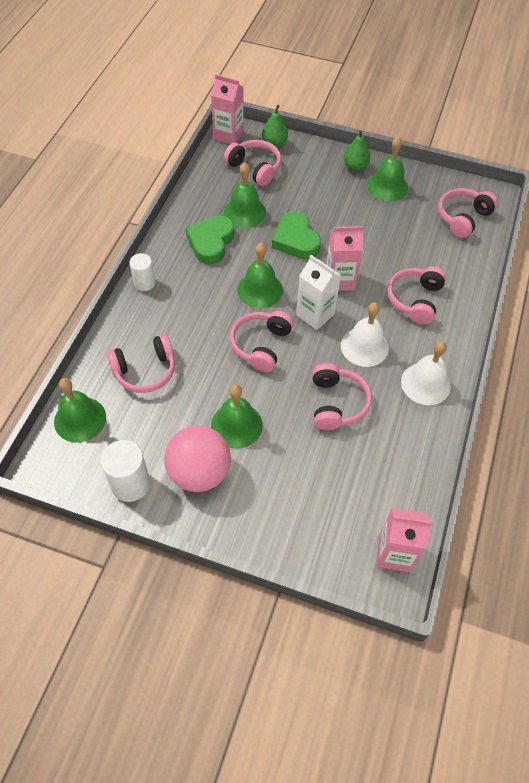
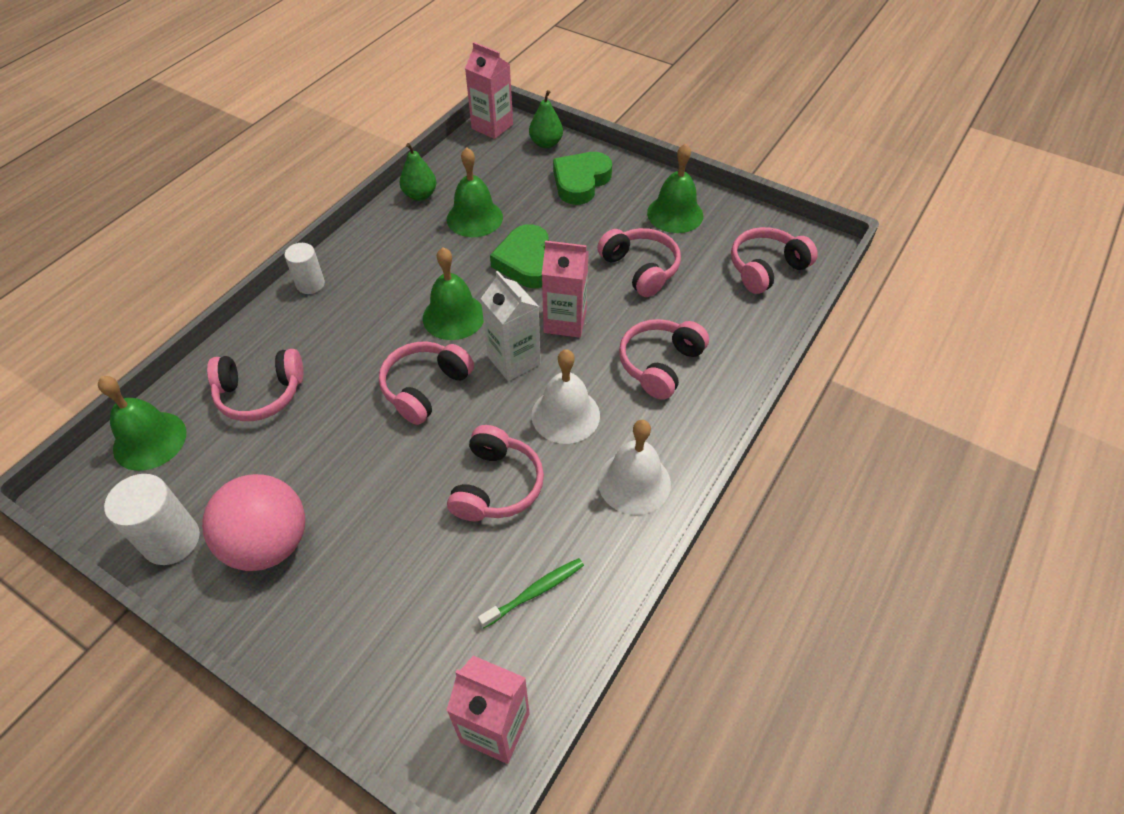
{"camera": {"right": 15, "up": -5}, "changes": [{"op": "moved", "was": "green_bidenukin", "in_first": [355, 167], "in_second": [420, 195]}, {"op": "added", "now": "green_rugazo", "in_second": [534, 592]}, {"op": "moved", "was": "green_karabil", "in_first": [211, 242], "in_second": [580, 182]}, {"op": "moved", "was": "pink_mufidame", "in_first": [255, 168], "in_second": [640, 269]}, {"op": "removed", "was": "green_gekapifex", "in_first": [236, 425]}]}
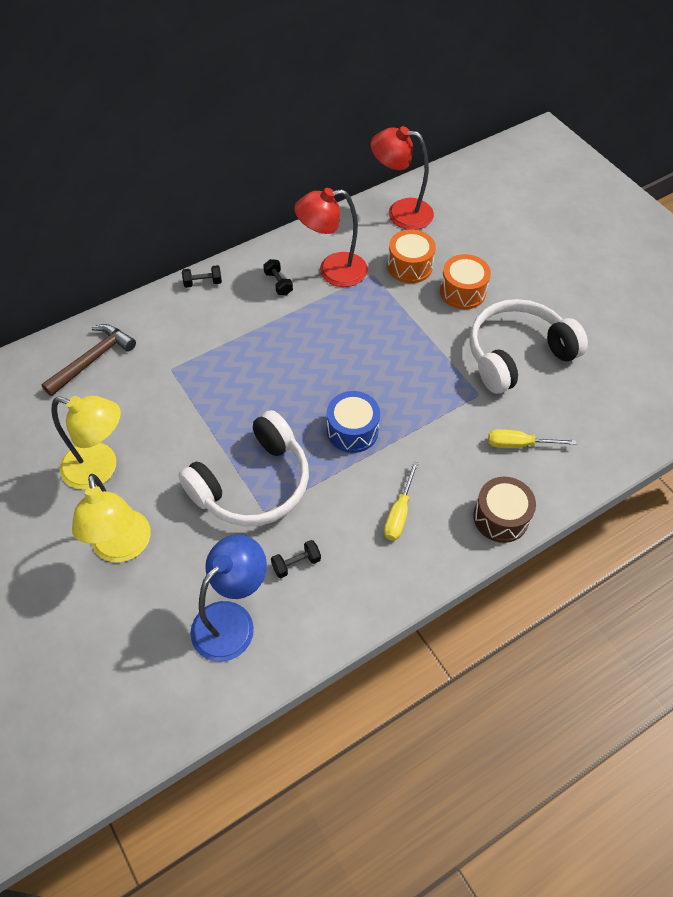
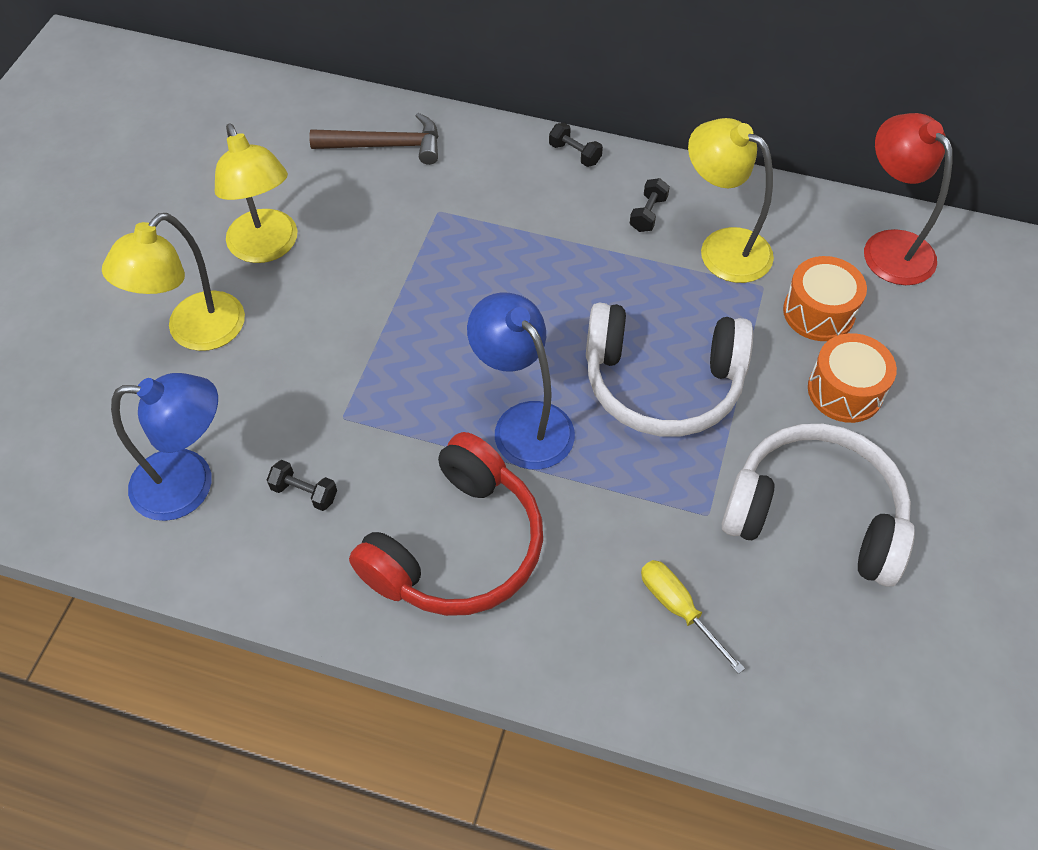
{"camera": {"right": 50, "up": 0}, "changes": [{"op": "replaced", "was": "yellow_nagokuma", "now": "red_mufidame", "in_first": [399, 513], "in_second": [457, 546]}, {"op": "replaced", "was": "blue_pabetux", "now": "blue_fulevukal", "in_first": [352, 430], "in_second": [523, 423]}, {"op": "moved", "was": "white_mufidame", "in_first": [253, 484], "in_second": [662, 383]}, {"op": "recoloured", "was": "red_fulevukal", "now": "yellow_fulevukal", "in_first": [332, 271], "in_second": [722, 247]}, {"op": "removed", "was": "brown_pabetux", "in_first": [501, 517]}]}
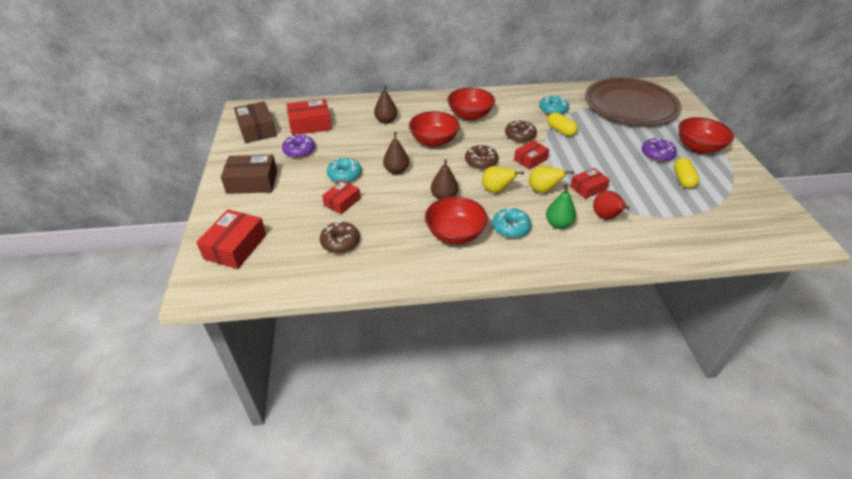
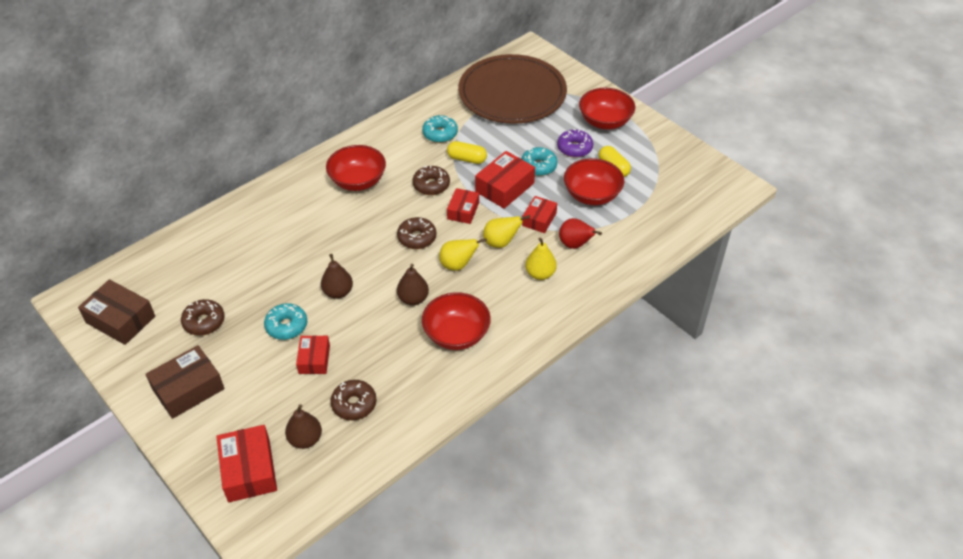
{"camera": {"right": -35, "up": 5}, "changes": [{"op": "recoloured", "was": "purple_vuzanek", "now": "brown_vuzanek", "in_first": [299, 151], "in_second": [204, 322]}, {"op": "moved", "was": "brown_bidenukin", "in_first": [386, 121], "in_second": [305, 439]}, {"op": "moved", "was": "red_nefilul", "in_first": [310, 124], "in_second": [504, 187]}, {"op": "moved", "was": "turquoise_vuzanek", "in_first": [511, 228], "in_second": [538, 166]}, {"op": "recoloured", "was": "green_bidenukin", "now": "yellow_bidenukin", "in_first": [558, 224], "in_second": [540, 274]}, {"op": "moved", "was": "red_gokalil", "in_first": [434, 141], "in_second": [592, 195]}]}
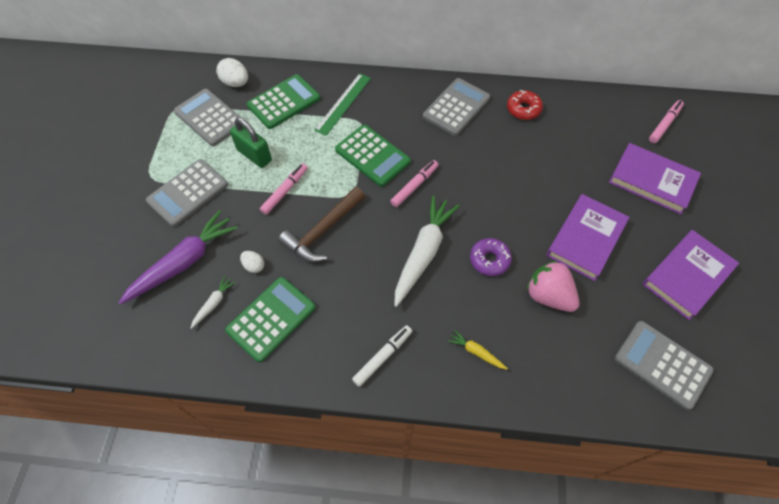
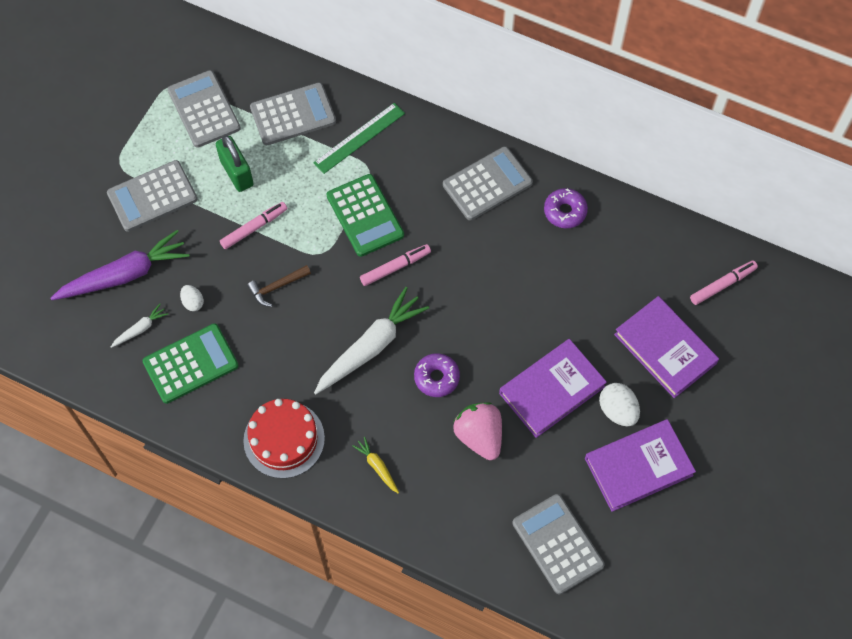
{"camera": {"right": 20, "up": 5}, "changes": [{"op": "replaced", "was": "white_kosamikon", "now": "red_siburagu", "in_first": [382, 357], "in_second": [284, 439]}, {"op": "resized", "was": "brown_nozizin", "in_first": [323, 231], "in_second": [277, 287], "ratio": 0.59}, {"op": "recoloured", "was": "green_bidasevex", "now": "grey_bidasevex", "in_first": [284, 102], "in_second": [293, 115]}, {"op": "recoloured", "was": "red_vuzanek", "now": "purple_vuzanek", "in_first": [523, 109], "in_second": [565, 211]}, {"op": "moved", "was": "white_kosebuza", "in_first": [235, 83], "in_second": [617, 410]}]}
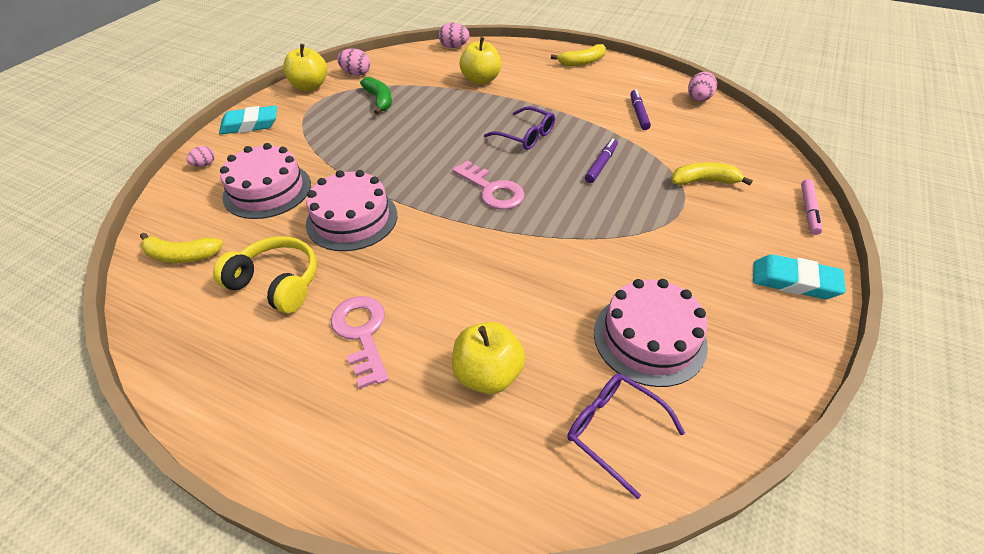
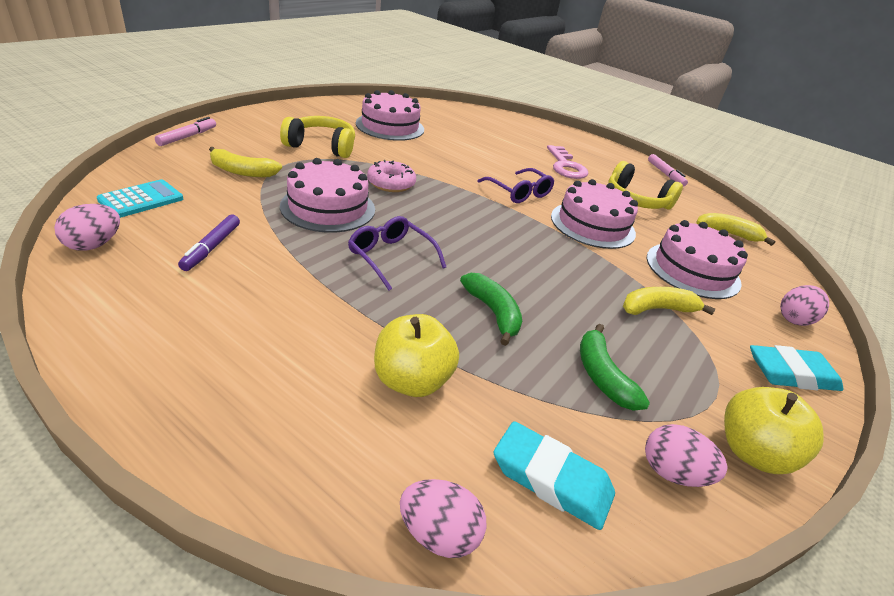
{"camera": {"right": -175, "up": -10}, "changes": [{"op": "added", "now": "turquoise_bidasevex", "in_second": [141, 199]}, {"op": "added", "now": "yellow_mufidame", "in_second": [322, 146]}, {"op": "replaced", "was": "purple_kosamikon", "now": "pink_siburagu", "in_first": [601, 165], "in_second": [328, 207]}, {"op": "added", "now": "pink_vuzanek", "in_second": [391, 183]}, {"op": "added", "now": "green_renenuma", "in_second": [493, 312]}, {"op": "moved", "was": "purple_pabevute", "in_first": [613, 430], "in_second": [519, 192]}, {"op": "moved", "was": "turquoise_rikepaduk", "in_first": [794, 281], "in_second": [551, 479]}, {"op": "moved", "was": "yellow_renenuma", "in_first": [582, 62], "in_second": [657, 309]}, {"op": "added", "now": "pink_kosamikon", "in_second": [665, 174]}, {"op": "resized", "was": "pink_kosebuza", "in_first": [204, 165], "in_second": [794, 319], "ratio": 1.56}, {"op": "removed", "was": "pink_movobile", "in_first": [492, 190]}, {"op": "removed", "was": "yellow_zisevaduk", "in_first": [488, 374]}]}
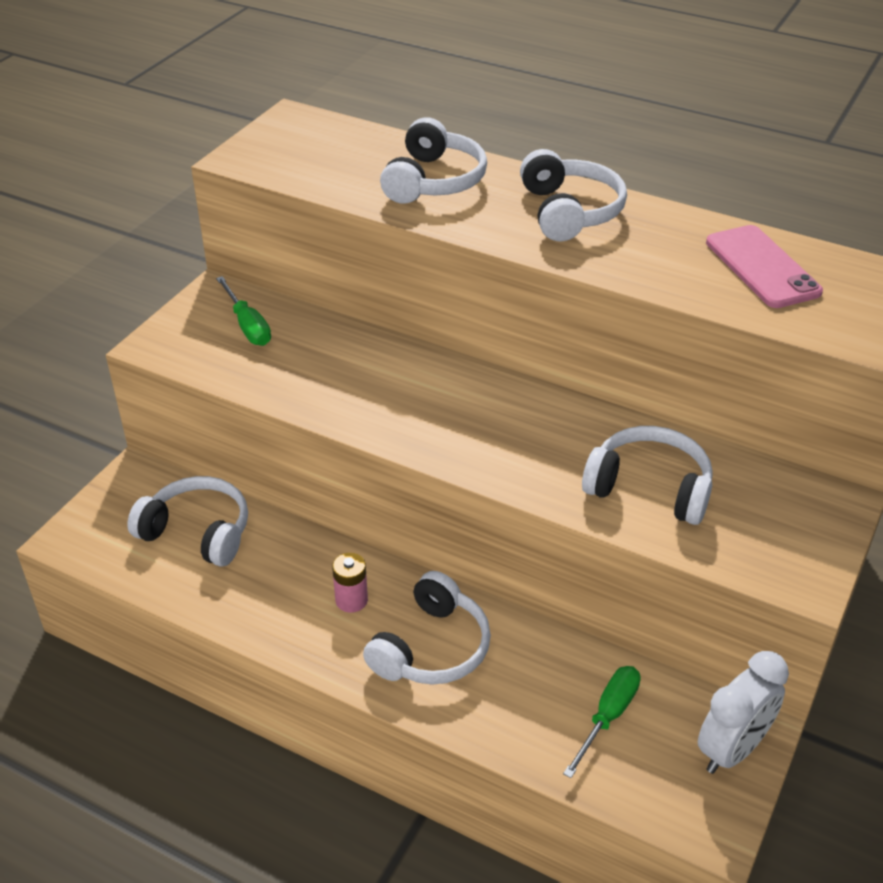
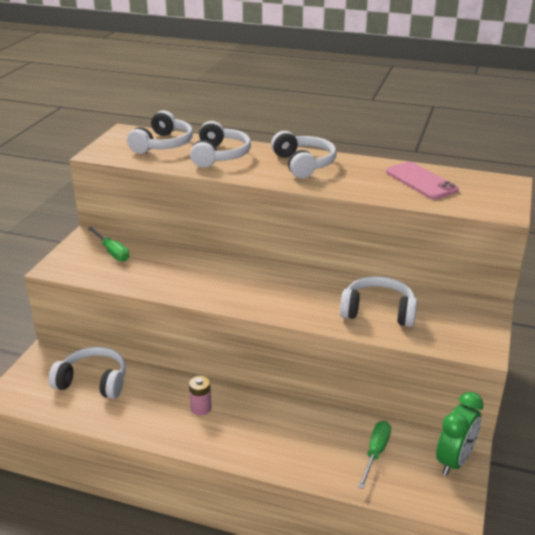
{"camera": {"right": -10, "up": -10}, "changes": [{"op": "moved", "was": "white_mufidame", "in_first": [431, 648], "in_second": [163, 144]}, {"op": "recoloured", "was": "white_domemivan", "now": "green_domemivan", "in_first": [732, 749], "in_second": [454, 461]}]}
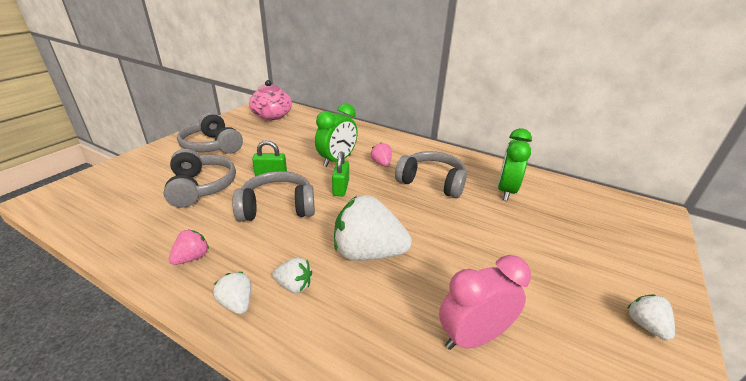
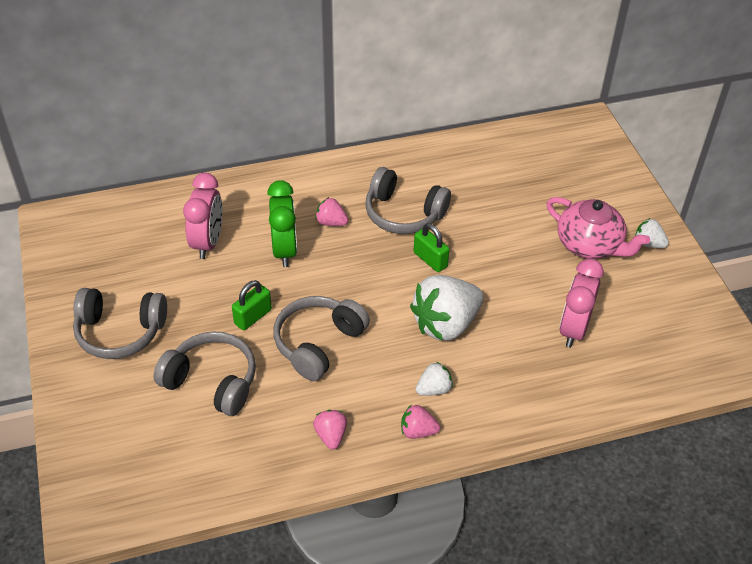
{"camera": {"right": -45, "up": 15}, "changes": [{"op": "added", "now": "pink_domemivan", "in_second": [208, 242]}, {"op": "turned", "was": "grey_mufidame", "in_first": [432, 182], "in_second": [403, 213], "clockwise": -135}, {"op": "recoloured", "was": "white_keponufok", "now": "pink_keponufok", "in_first": [237, 303], "in_second": [417, 431]}, {"op": "moved", "was": "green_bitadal", "in_first": [341, 188], "in_second": [430, 259]}, {"op": "moved", "was": "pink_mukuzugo", "in_first": [272, 116], "in_second": [590, 245]}, {"op": "removed", "was": "green_domemivan", "in_first": [506, 191]}]}
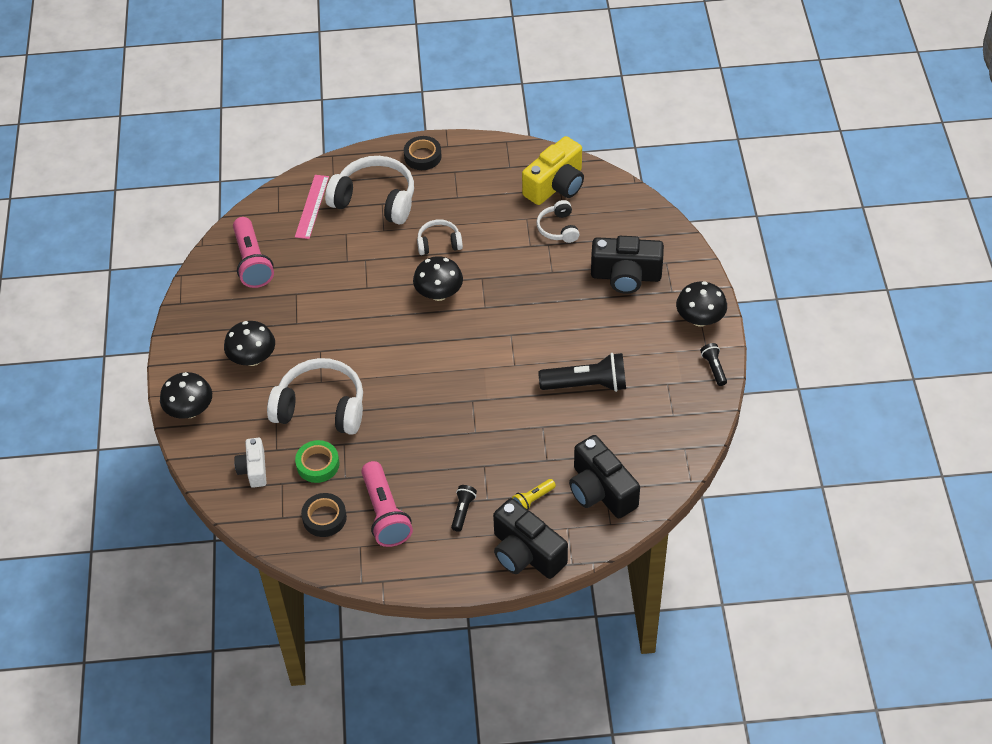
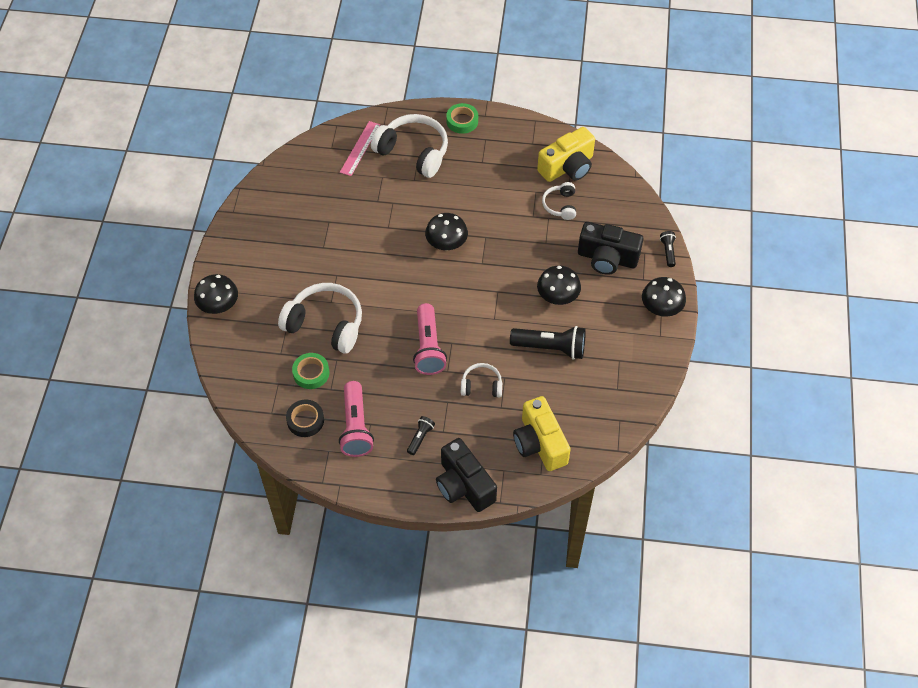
{"camera": {"right": 10, "up": 5}, "changes": [{"op": "moved", "was": "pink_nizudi", "in_first": [252, 262], "in_second": [428, 347]}, {"op": "recoloured", "was": "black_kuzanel", "now": "green_kuzanel", "in_first": [422, 156], "in_second": [462, 121]}, {"op": "moved", "was": "white_mufidame", "in_first": [439, 243], "in_second": [481, 385]}, {"op": "recoloured", "was": "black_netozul", "now": "yellow_netozul", "in_first": [600, 491], "in_second": [539, 443]}, {"op": "moved", "was": "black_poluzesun", "in_first": [252, 358], "in_second": [557, 297]}, {"op": "moved", "was": "black_nizudi", "in_first": [714, 368], "in_second": [668, 251]}, {"op": "removed", "was": "white_netozul", "in_first": [254, 469]}, {"op": "removed", "was": "yellow_nizudi", "in_first": [533, 499]}]}
